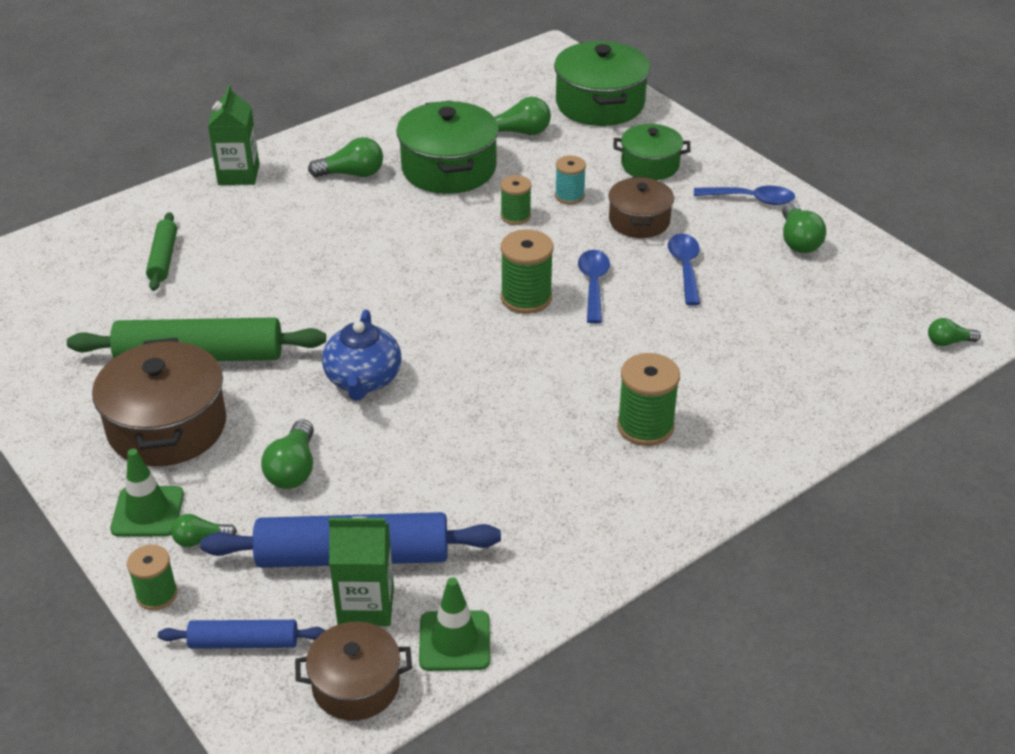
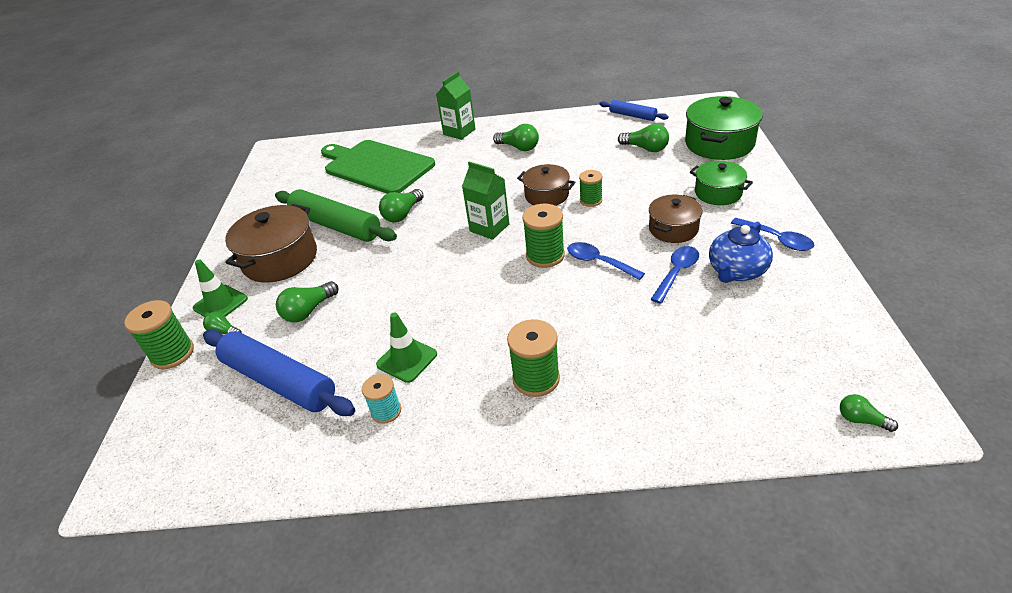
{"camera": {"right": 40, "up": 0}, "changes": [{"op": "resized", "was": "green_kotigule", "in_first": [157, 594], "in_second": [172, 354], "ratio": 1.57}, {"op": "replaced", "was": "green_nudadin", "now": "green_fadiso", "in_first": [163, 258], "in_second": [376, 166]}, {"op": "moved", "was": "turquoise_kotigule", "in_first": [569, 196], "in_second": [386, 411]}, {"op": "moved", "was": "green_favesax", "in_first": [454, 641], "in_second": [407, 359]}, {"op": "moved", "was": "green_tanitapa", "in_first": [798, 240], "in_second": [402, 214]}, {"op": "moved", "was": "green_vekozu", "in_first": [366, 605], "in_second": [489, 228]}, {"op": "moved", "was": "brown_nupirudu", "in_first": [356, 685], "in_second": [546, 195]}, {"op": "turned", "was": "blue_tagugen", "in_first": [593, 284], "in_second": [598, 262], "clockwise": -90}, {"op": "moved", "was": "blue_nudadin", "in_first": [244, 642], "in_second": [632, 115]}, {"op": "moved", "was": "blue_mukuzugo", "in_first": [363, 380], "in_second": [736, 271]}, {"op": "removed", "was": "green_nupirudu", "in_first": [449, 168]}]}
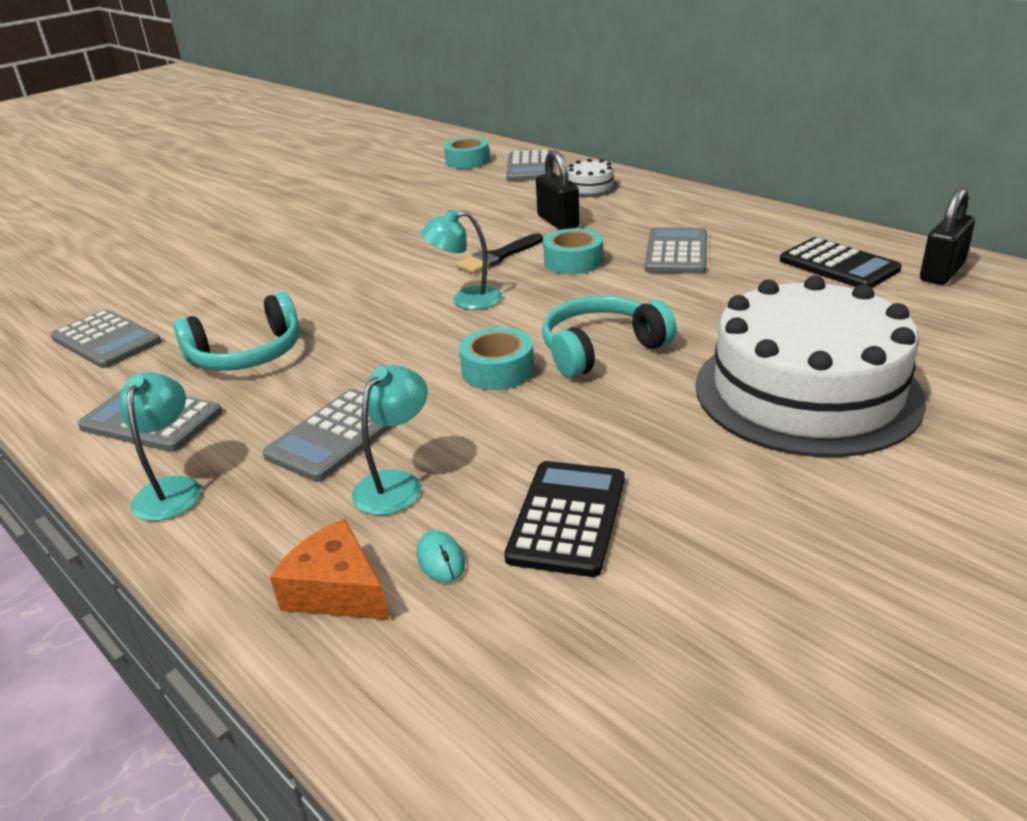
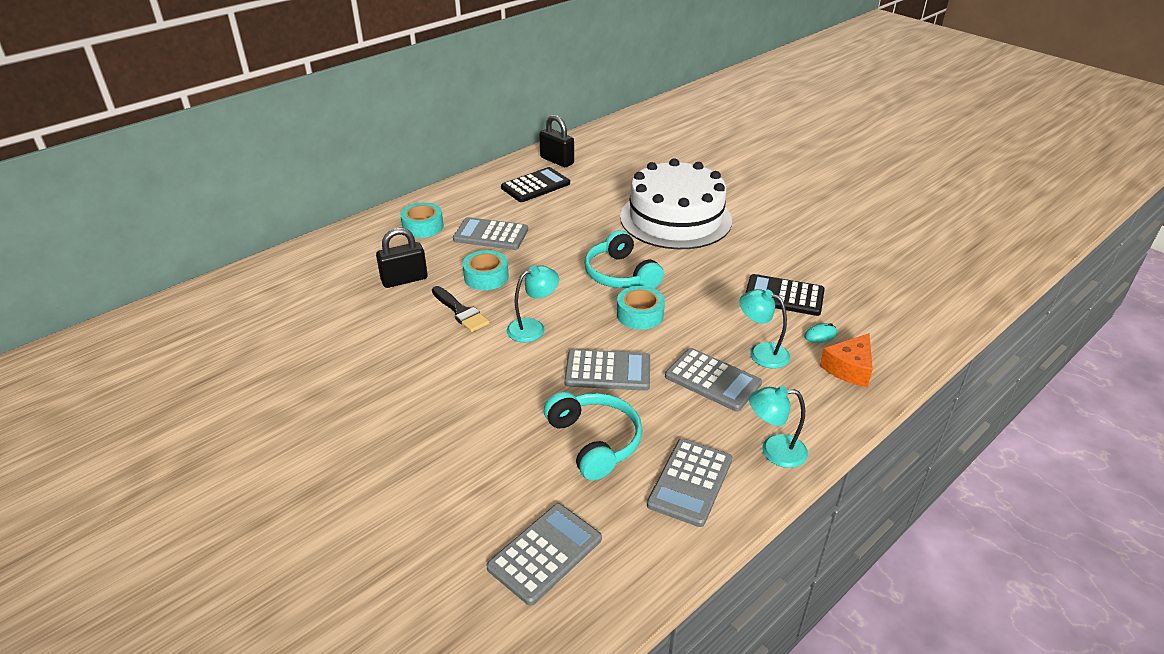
{"camera": {"right": -90, "up": 5}, "changes": [{"op": "moved", "was": "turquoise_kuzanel", "in_first": [467, 161], "in_second": [423, 226]}, {"op": "turned", "was": "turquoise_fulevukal", "in_first": [466, 300], "in_second": [533, 327], "clockwise": -120}, {"op": "moved", "was": "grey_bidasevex", "in_first": [530, 167], "in_second": [607, 371]}, {"op": "removed", "was": "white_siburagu", "in_first": [590, 187]}]}
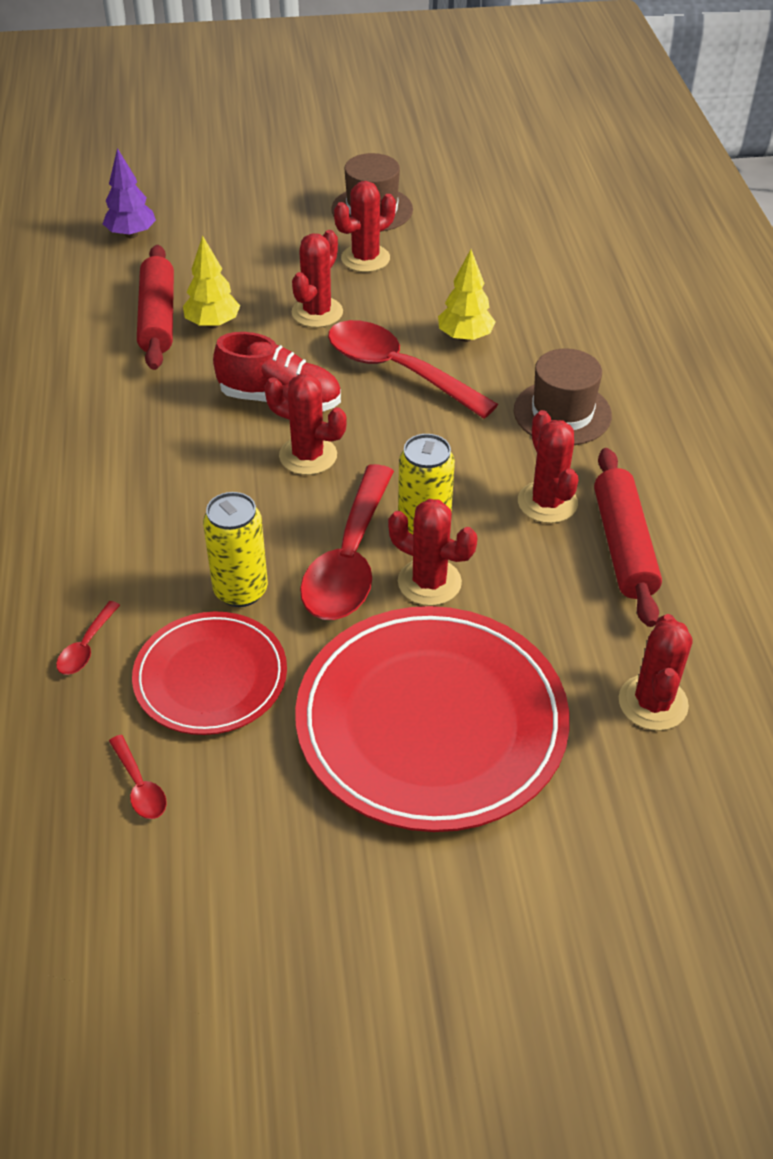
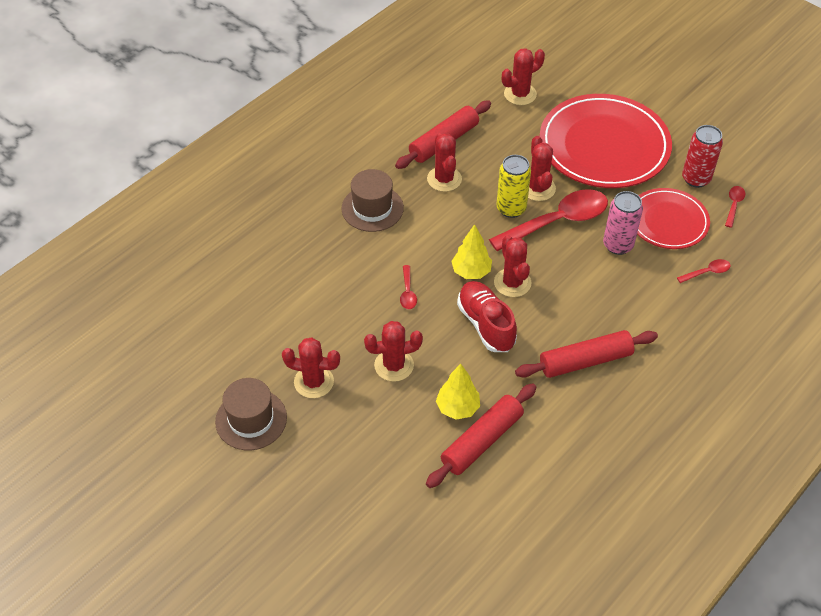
{"camera": {"right": -130, "up": 5}, "changes": [{"op": "resized", "was": "red_tagugen", "in_first": [398, 370], "in_second": [407, 292], "ratio": 0.42}, {"op": "turned", "was": "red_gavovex", "in_first": [547, 502], "in_second": [444, 179], "clockwise": -45}, {"op": "moved", "was": "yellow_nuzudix", "in_first": [465, 337], "in_second": [471, 272]}, {"op": "added", "now": "red_nudadin", "in_second": [585, 361]}, {"op": "recoloured", "was": "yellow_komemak", "now": "pink_komemak", "in_first": [240, 591], "in_second": [618, 245]}, {"op": "added", "now": "red_komemak", "in_second": [696, 179]}, {"op": "removed", "was": "purple_nuzudix", "in_first": [131, 234]}]}
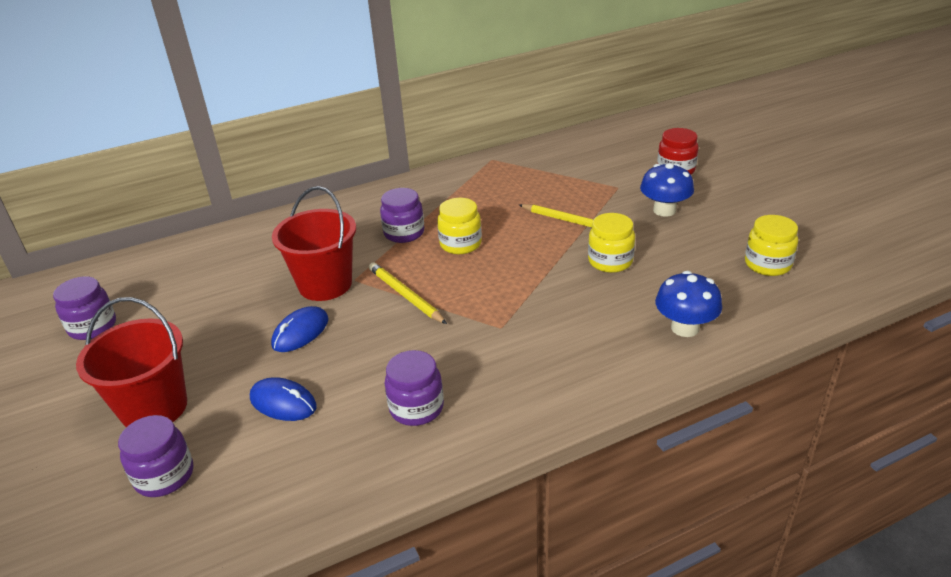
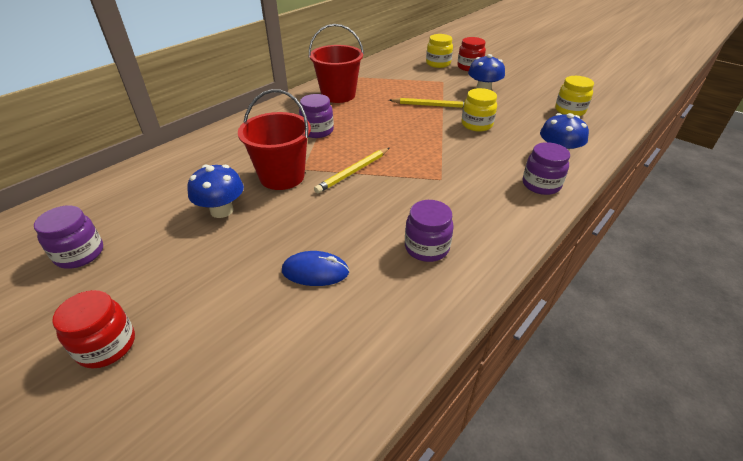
{"camera": {"right": -25, "up": 5}, "changes": [{"op": "added", "now": "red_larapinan", "in_second": [107, 345]}, {"op": "added", "now": "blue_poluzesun", "in_second": [222, 210]}, {"op": "moved", "was": "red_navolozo", "in_first": [154, 408], "in_second": [338, 95]}, {"op": "turned", "was": "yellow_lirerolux", "in_first": [405, 295], "in_second": [353, 172], "clockwise": -75}, {"op": "moved", "was": "yellow_larapinan", "in_first": [460, 244], "in_second": [438, 63]}, {"op": "moved", "was": "purple_larapinan", "in_first": [164, 476], "in_second": [541, 185]}, {"op": "removed", "was": "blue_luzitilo", "in_first": [300, 332]}]}
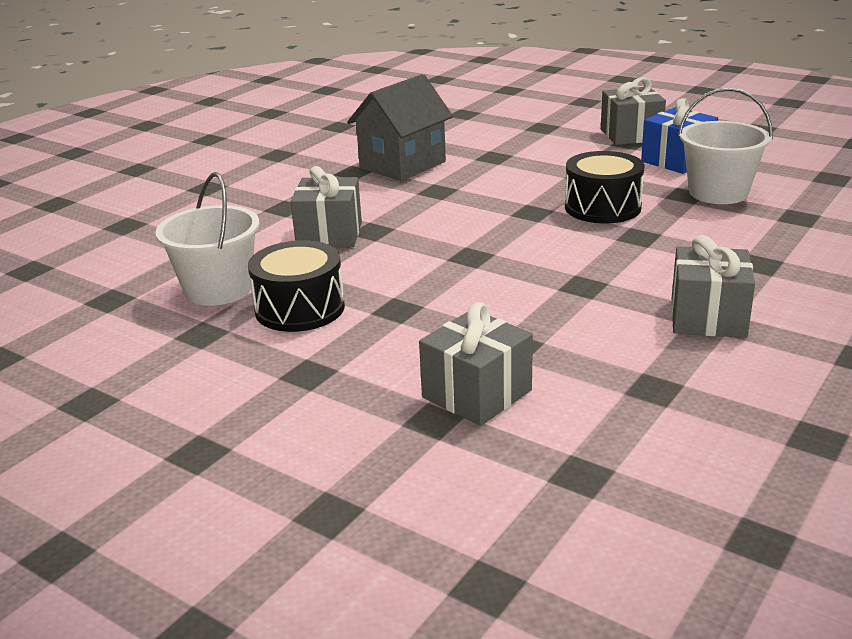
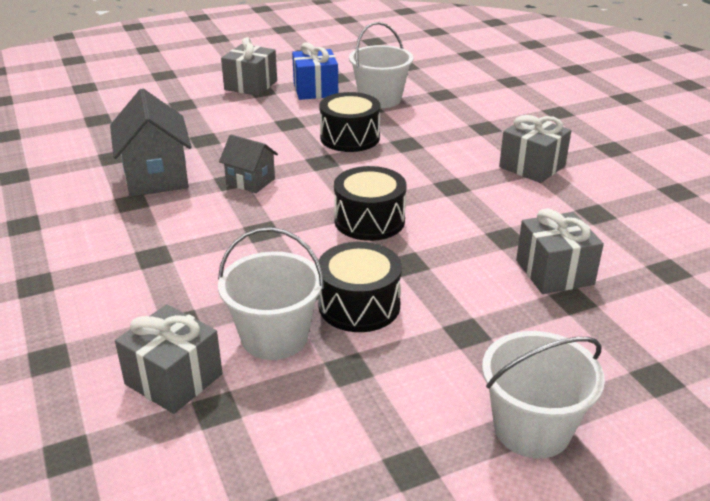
{"camera": {"right": -60, "up": 5}, "changes": [{"op": "moved", "was": "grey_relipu", "in_first": [329, 235], "in_second": [174, 379]}, {"op": "added", "now": "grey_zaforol", "in_second": [250, 181]}, {"op": "added", "now": "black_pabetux", "in_second": [369, 220]}, {"op": "added", "now": "white_navolozo", "in_second": [532, 428]}]}
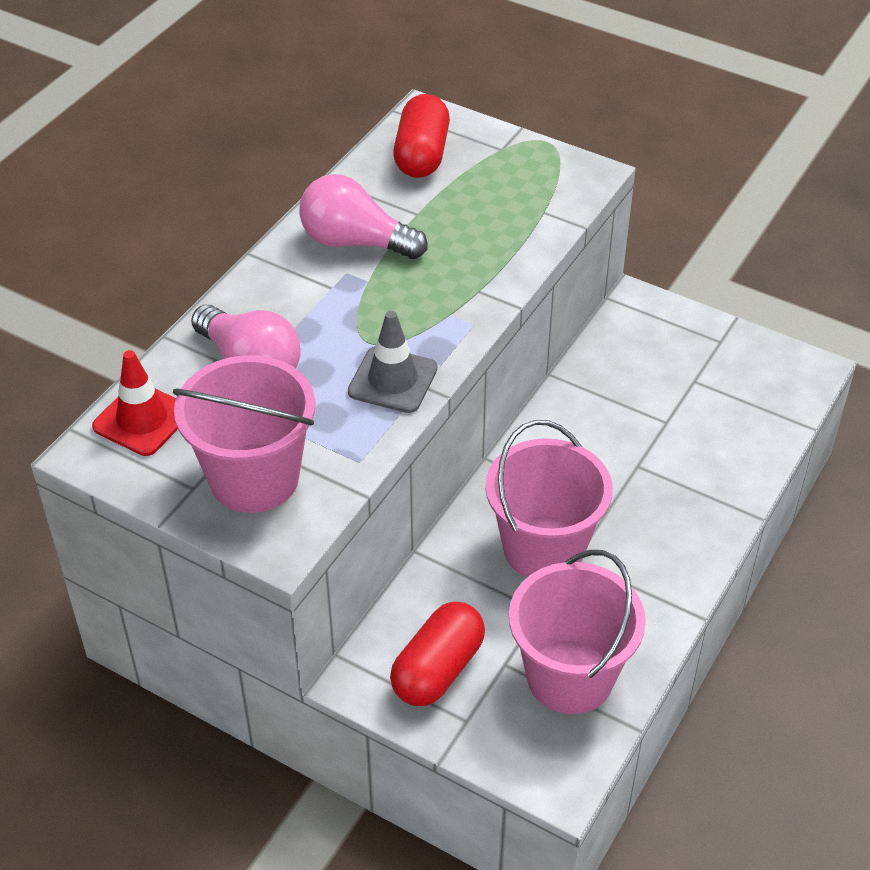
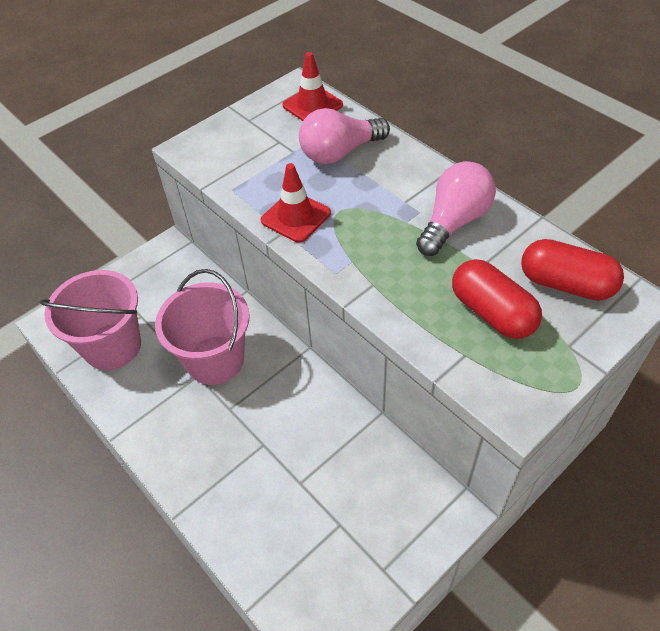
{"camera": {"right": 110, "up": 5}, "changes": [{"op": "recoloured", "was": "grey_favesax", "now": "red_favesax", "in_first": [392, 380], "in_second": [295, 217]}, {"op": "moved", "was": "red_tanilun", "in_first": [438, 669], "in_second": [492, 312]}, {"op": "removed", "was": "pink_navolozo", "in_first": [254, 478]}]}
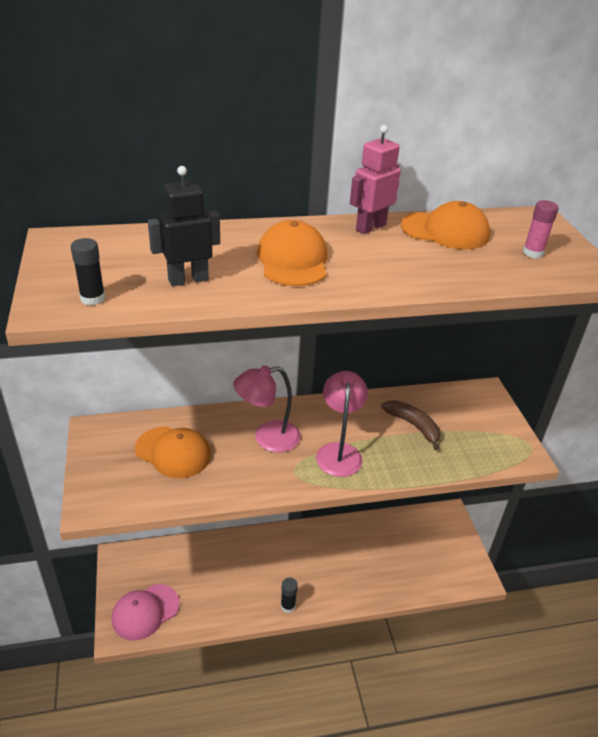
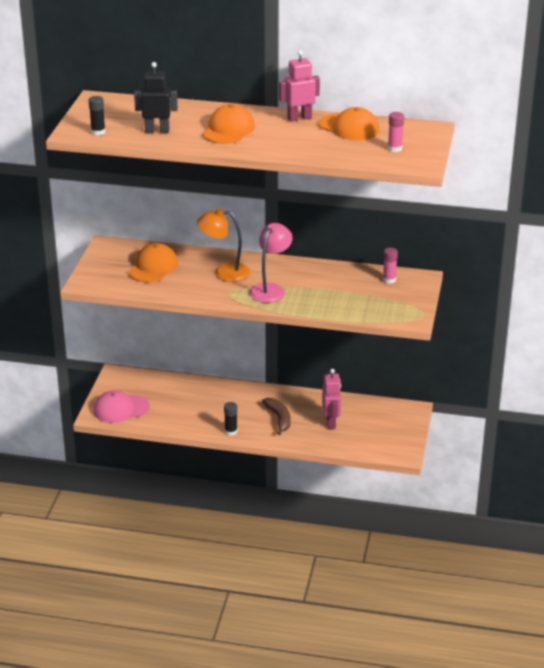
{"camera": {"right": 25, "up": -5}, "changes": [{"op": "turned", "was": "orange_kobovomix", "in_first": [173, 452], "in_second": [153, 267], "clockwise": -120}, {"op": "recoloured", "was": "pink_fulevukal", "now": "orange_fulevukal", "in_first": [267, 438], "in_second": [224, 272]}, {"op": "moved", "was": "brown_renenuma", "in_first": [413, 425], "in_second": [279, 419]}, {"op": "added", "now": "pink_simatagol", "in_second": [331, 422]}, {"op": "added", "now": "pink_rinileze", "in_second": [389, 280]}]}
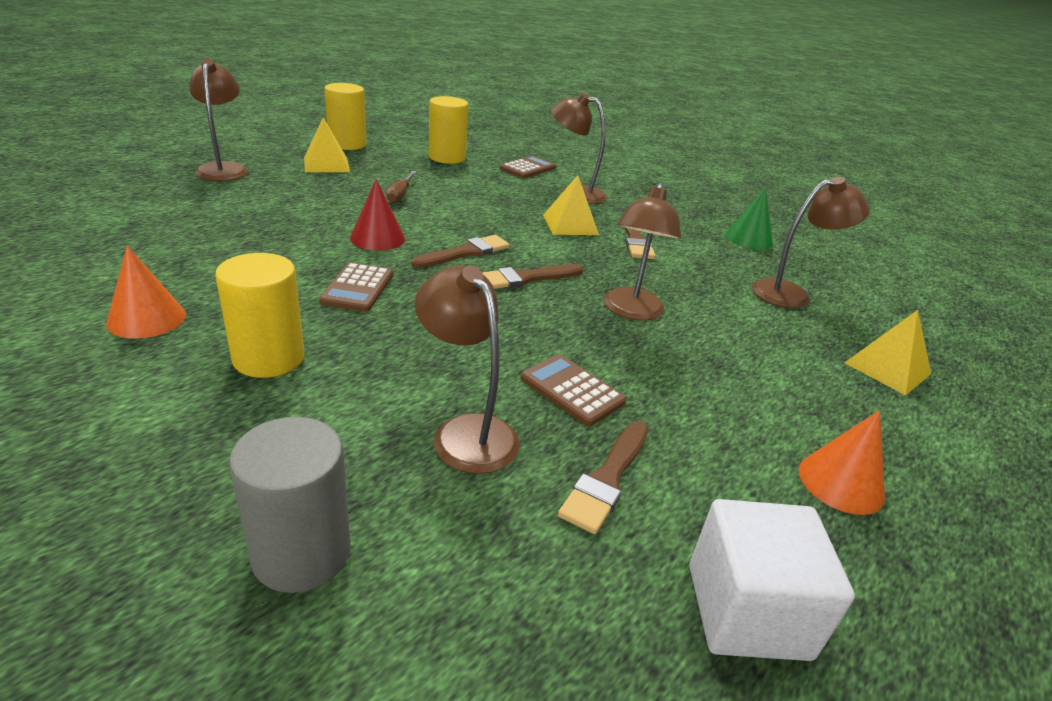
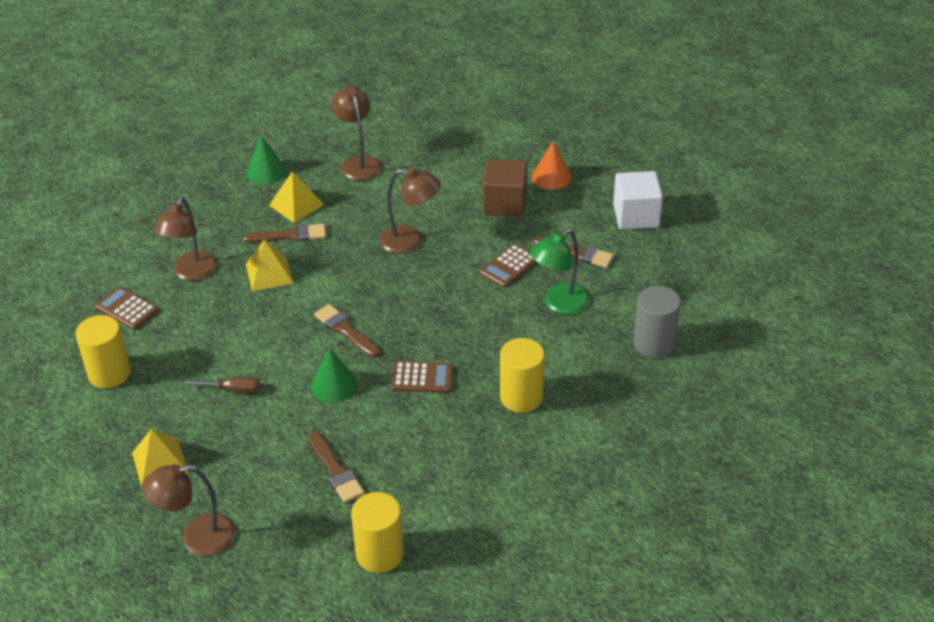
{"camera": {"right": -90, "up": 10}, "changes": [{"op": "moved", "was": "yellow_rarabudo", "in_first": [887, 368], "in_second": [296, 205]}, {"op": "moved", "was": "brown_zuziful", "in_first": [526, 278], "in_second": [336, 471]}, {"op": "recoloured", "was": "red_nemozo", "now": "green_nemozo", "in_first": [377, 238], "in_second": [334, 385]}, {"op": "moved", "was": "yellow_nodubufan", "in_first": [347, 144], "in_second": [379, 554]}, {"op": "added", "now": "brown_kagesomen", "in_second": [504, 203]}, {"op": "recoloured", "was": "brown_fulevukal", "now": "green_fulevukal", "in_first": [466, 432], "in_second": [559, 304]}, {"op": "removed", "was": "orange_nemozo", "in_first": [146, 318]}]}
